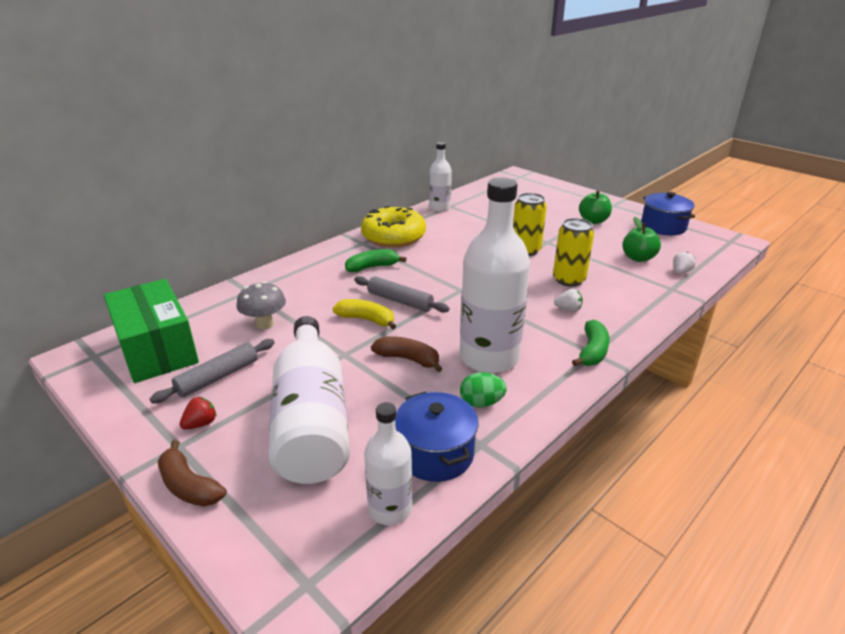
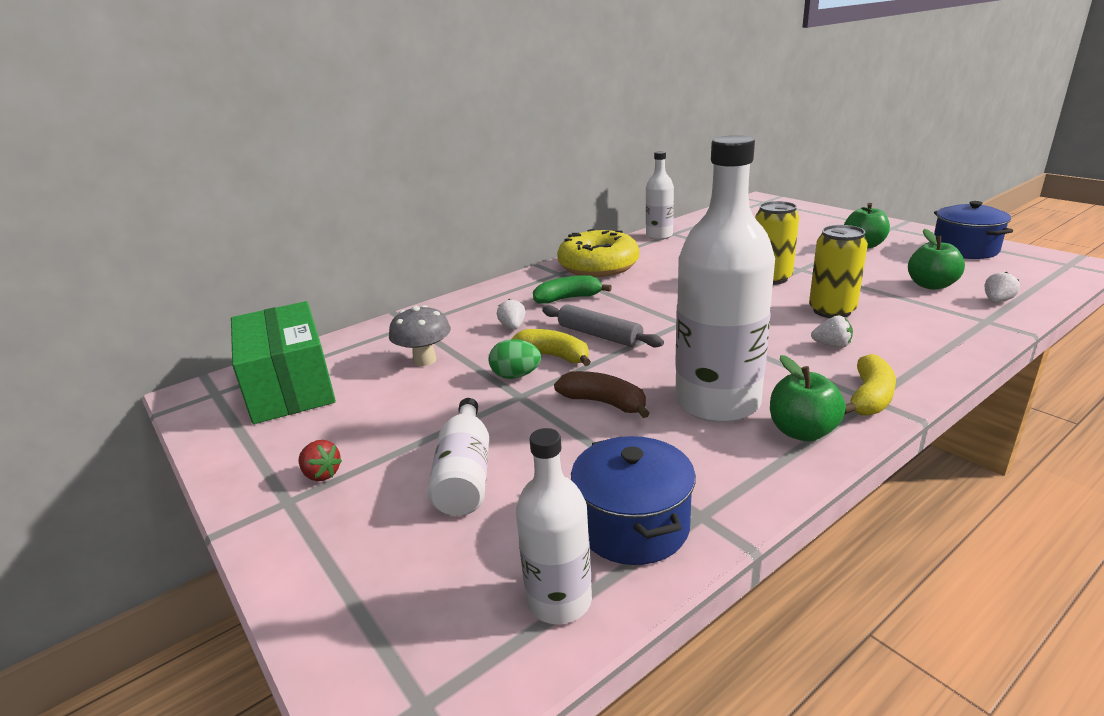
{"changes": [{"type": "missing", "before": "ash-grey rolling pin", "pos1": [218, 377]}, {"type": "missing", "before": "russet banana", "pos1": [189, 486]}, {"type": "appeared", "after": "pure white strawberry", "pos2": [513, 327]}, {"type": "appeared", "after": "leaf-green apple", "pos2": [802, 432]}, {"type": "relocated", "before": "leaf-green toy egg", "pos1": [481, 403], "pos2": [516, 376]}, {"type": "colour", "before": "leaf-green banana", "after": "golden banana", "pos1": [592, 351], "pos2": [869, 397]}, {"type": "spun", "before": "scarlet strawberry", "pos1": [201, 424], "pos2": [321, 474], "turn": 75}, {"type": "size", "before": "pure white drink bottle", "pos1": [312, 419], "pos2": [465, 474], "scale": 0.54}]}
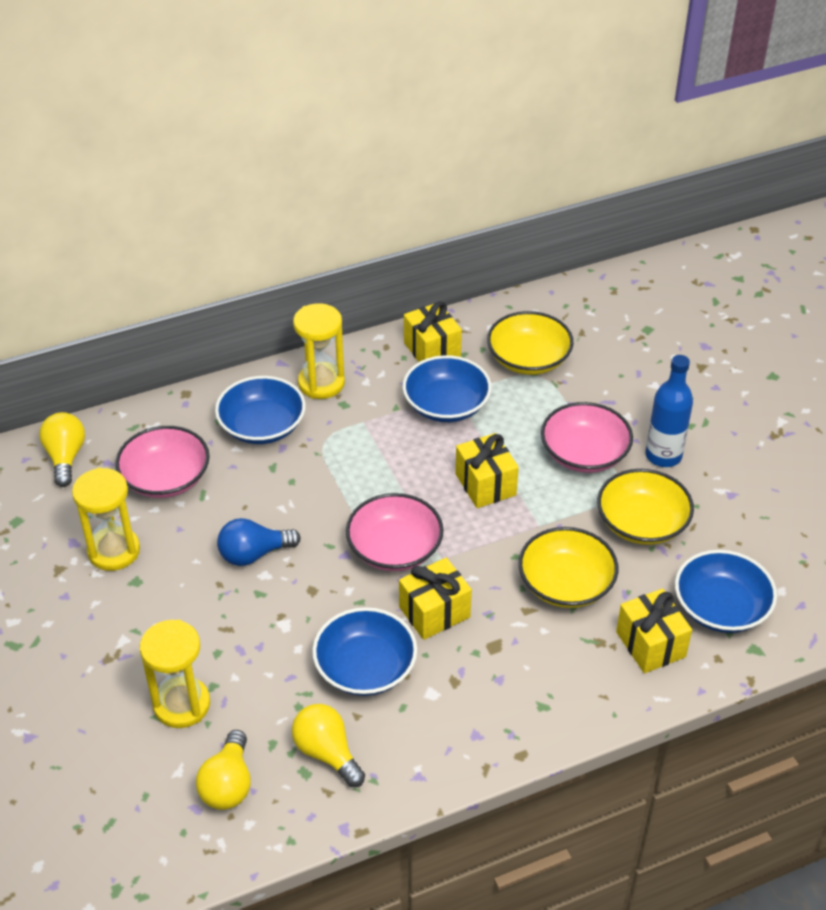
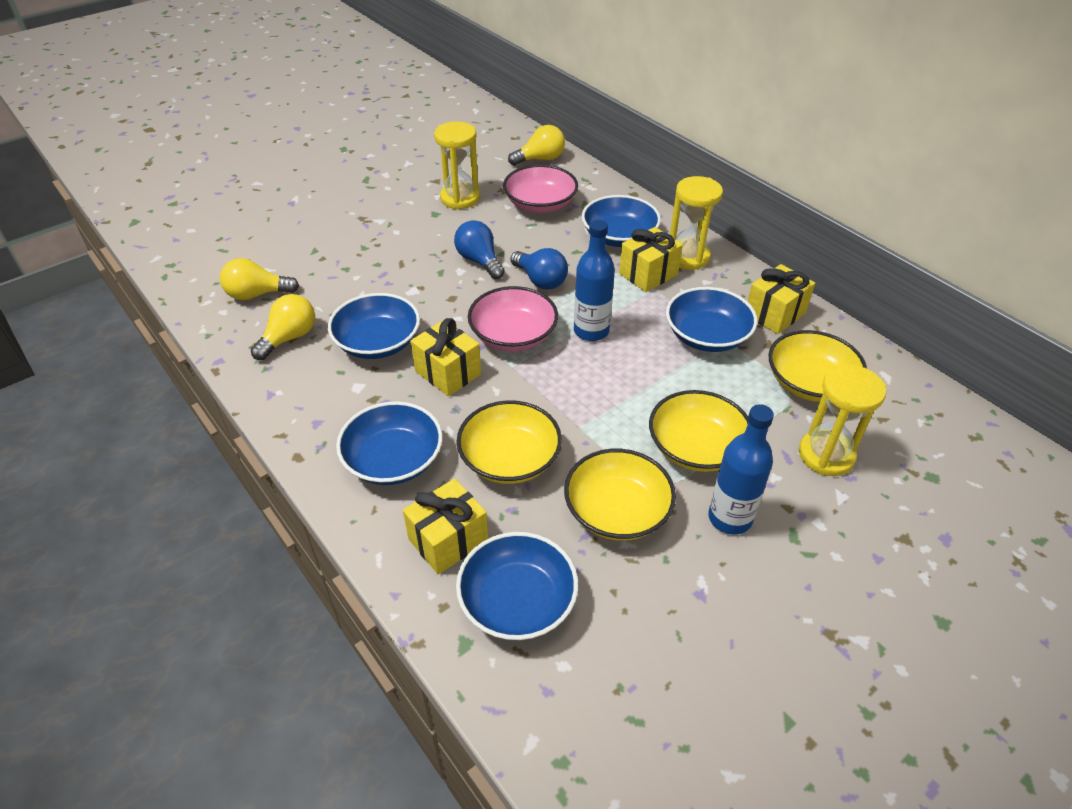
{"changes": [{"type": "appeared", "after": "cobalt bowl", "pos2": [393, 460]}, {"type": "appeared", "after": "cobalt bulb", "pos2": [540, 280]}, {"type": "appeared", "after": "cobalt drink bottle", "pos2": [591, 331]}, {"type": "relocated", "before": "golden sand timer", "pos1": [182, 704], "pos2": [826, 455]}, {"type": "relocated", "before": "golden present", "pos1": [485, 484], "pos2": [648, 274]}, {"type": "colour", "before": "pink bowl", "after": "golden bowl", "pos1": [584, 453], "pos2": [696, 447]}]}
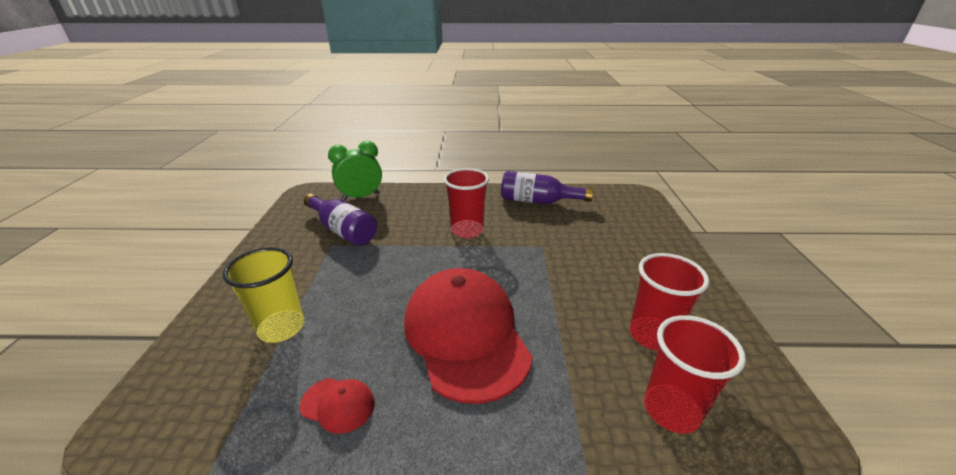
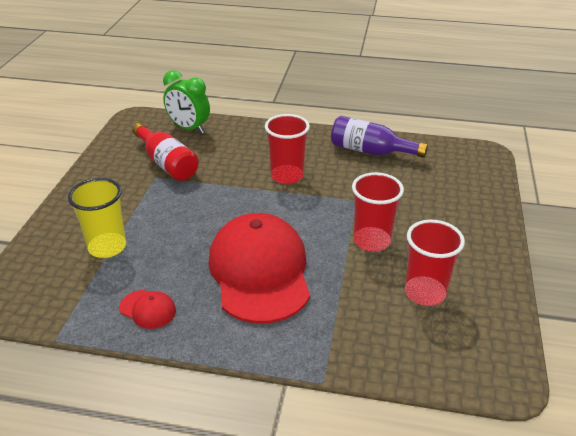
{"changes": [{"type": "relocated", "before": "scarlet beaker", "pos1": [671, 410], "pos2": [372, 241]}, {"type": "colour", "before": "purple drink bottle", "after": "scarlet drink bottle", "pos1": [343, 230], "pos2": [167, 163]}, {"type": "spun", "before": "leaf-green alarm clock", "pos1": [361, 197], "pos2": [189, 128], "turn": -135}]}
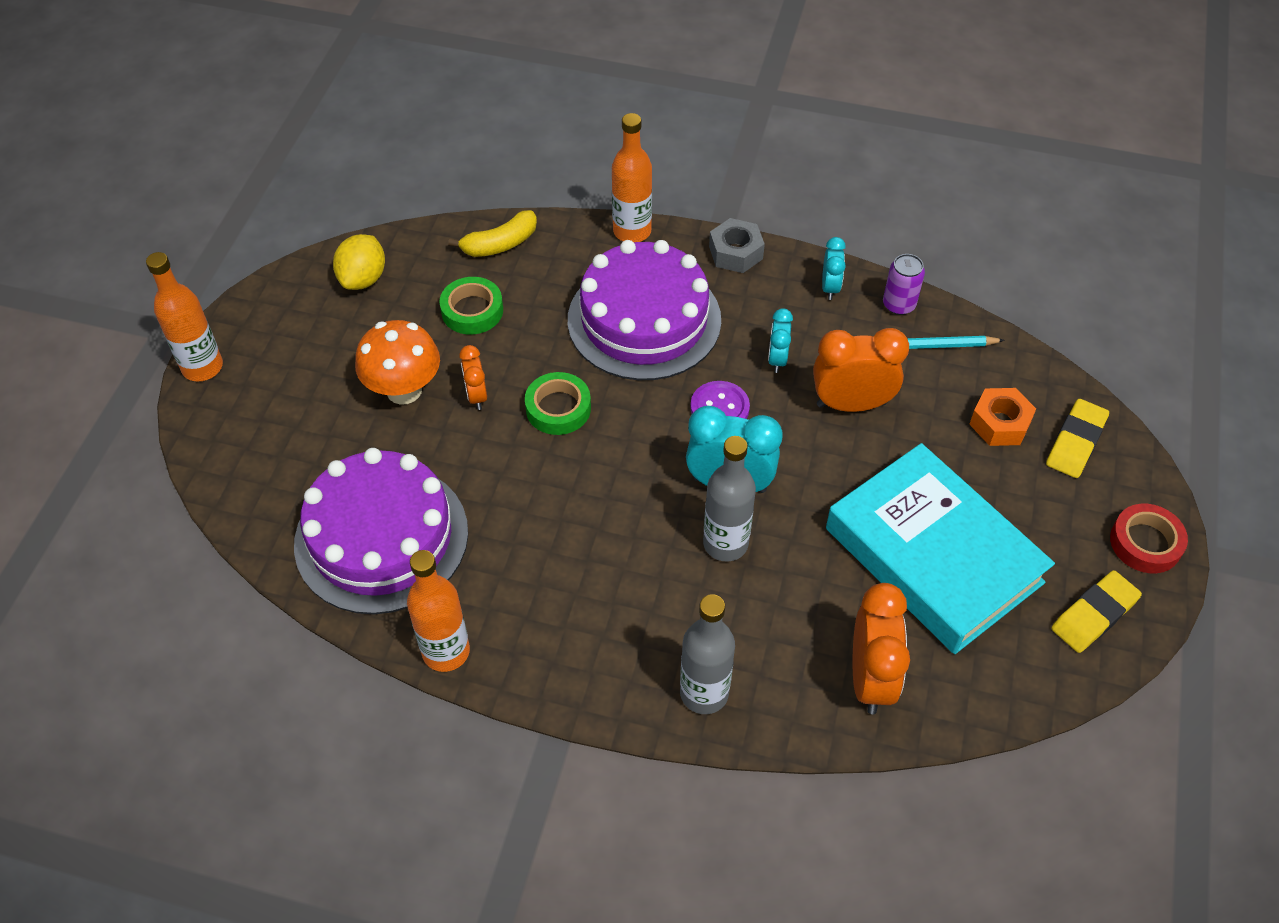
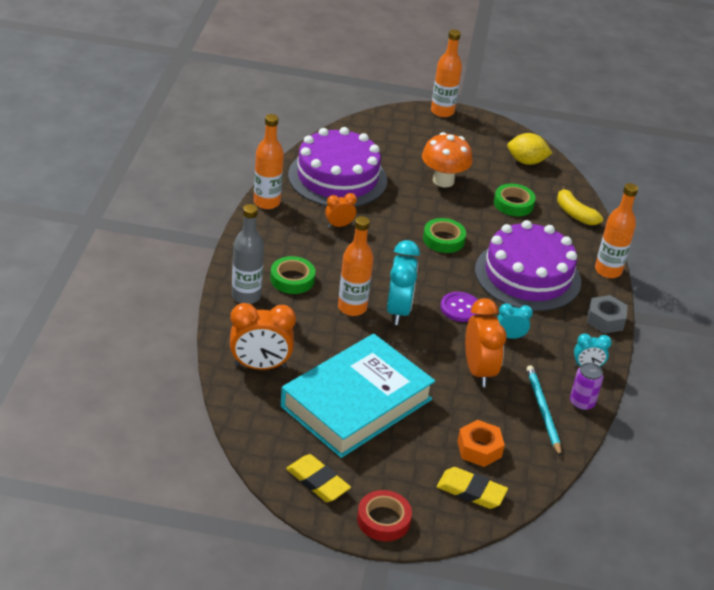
{"changes": [{"type": "appeared", "after": "leaf-green sticky tape", "pos2": [292, 279]}, {"type": "relocated", "before": "orange-coloured alarm clock", "pos1": [476, 396], "pos2": [339, 225]}, {"type": "colour", "before": "ash-grey drink bottle", "after": "orange-coloured drink bottle", "pos1": [725, 543], "pos2": [352, 308]}]}
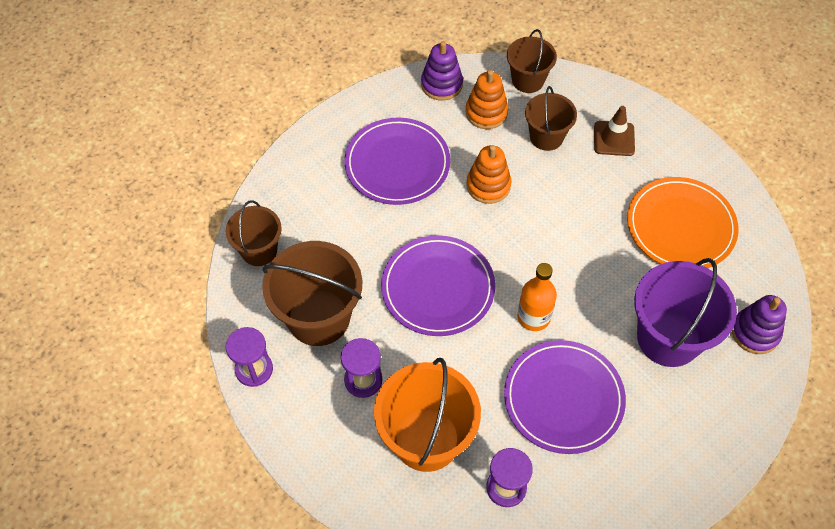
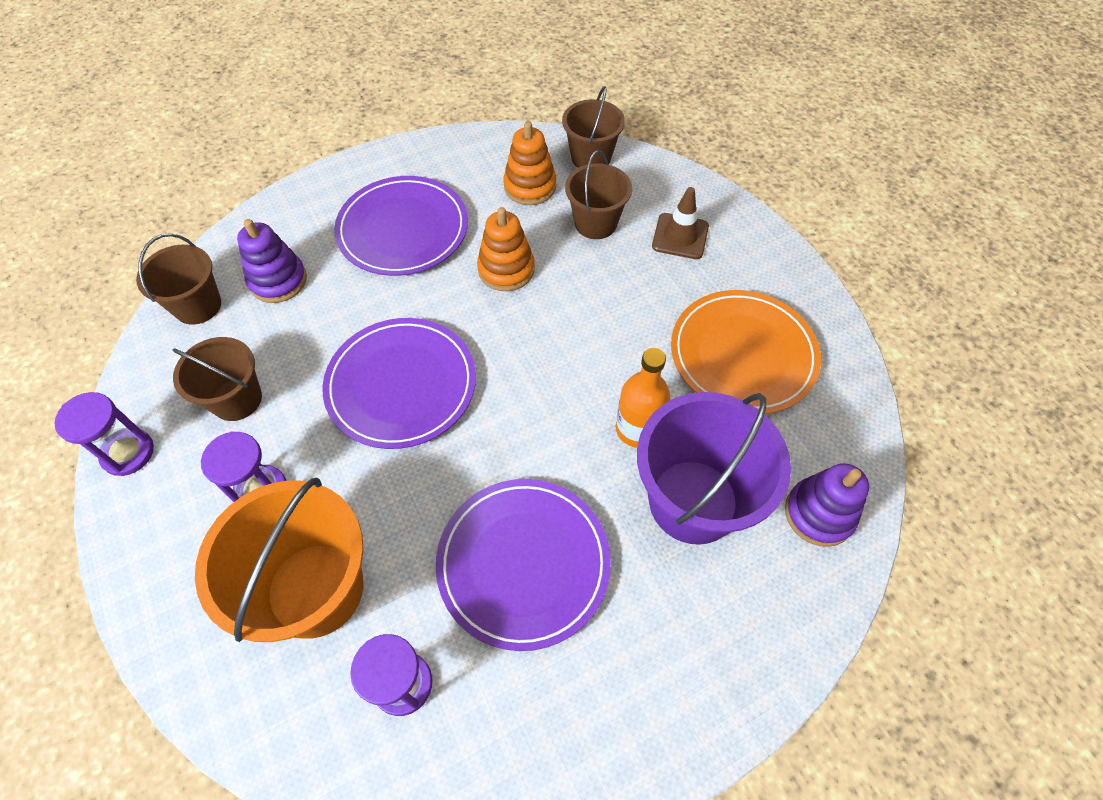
{"changes": [{"type": "relocated", "before": "purple ring stacker", "pos1": [441, 84], "pos2": [278, 281]}, {"type": "relocated", "before": "orange-coloured drink bottle", "pos1": [533, 317], "pos2": [637, 429]}, {"type": "size", "before": "russet bucket", "pos1": [319, 317], "pos2": [236, 399], "scale": 0.6}]}
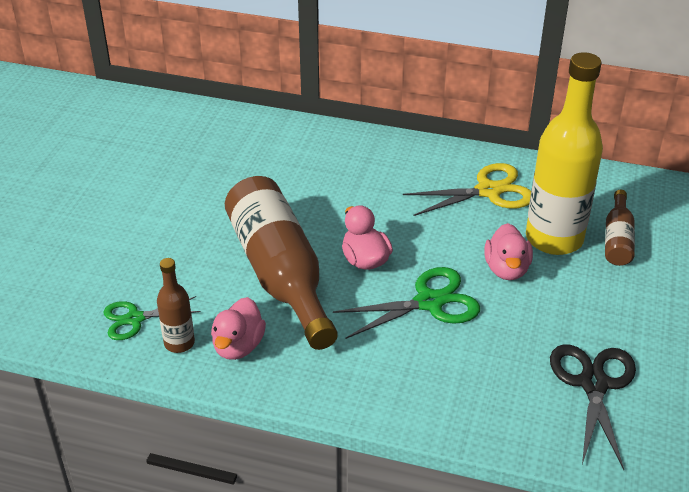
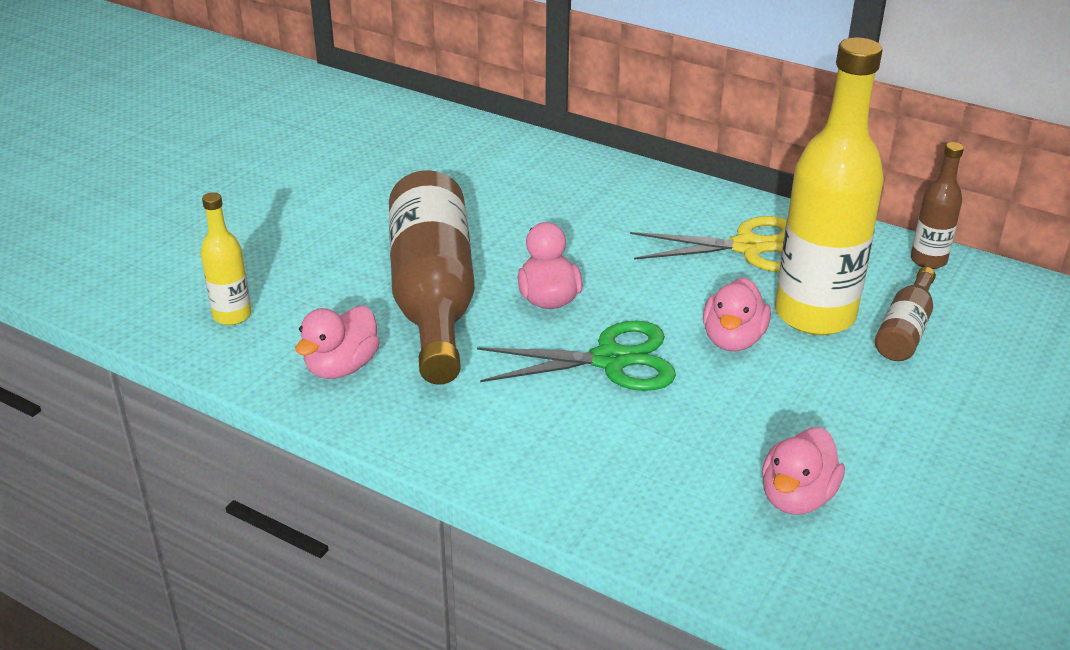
{"changes": [{"type": "relocated", "before": "russet drink bottle", "pos1": [179, 343], "pos2": [928, 260]}, {"type": "exchanged", "before": "leaf-green shears", "after": "golden drink bottle", "pos1": [135, 319], "pos2": [232, 315]}, {"type": "exchanged", "before": "jet-black shears", "after": "pink rubber duck", "pos1": [594, 384], "pos2": [797, 497]}]}
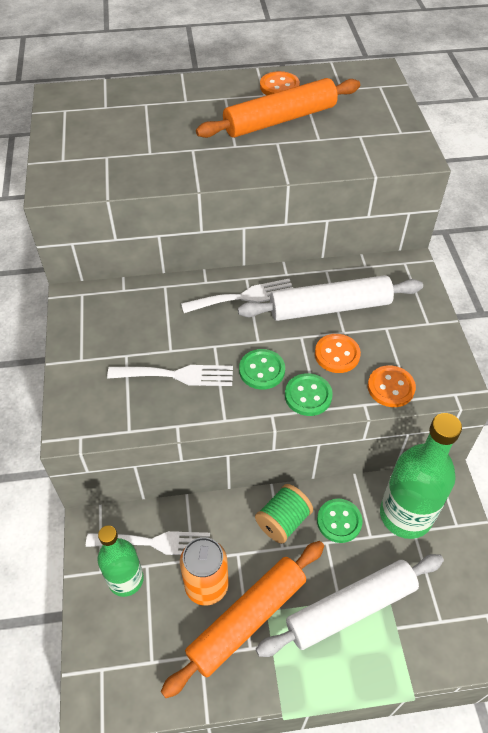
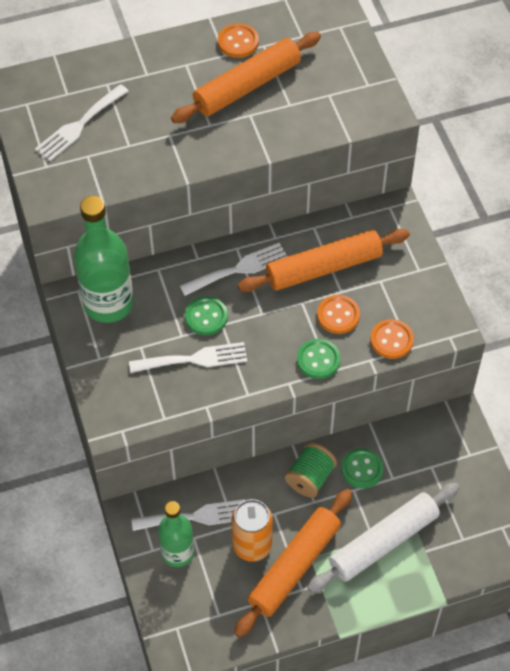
{"changes": [{"type": "appeared", "after": "pure white dinner fork", "pos2": [79, 125]}, {"type": "relocated", "before": "leaf-green sewing button", "pos1": [262, 370], "pos2": [206, 317]}, {"type": "relocated", "before": "leaf-green drink bottle", "pos1": [405, 515], "pos2": [108, 303]}, {"type": "colour", "before": "pure white rolling pin", "after": "orange-coloured rolling pin", "pos1": [330, 307], "pos2": [324, 267]}]}
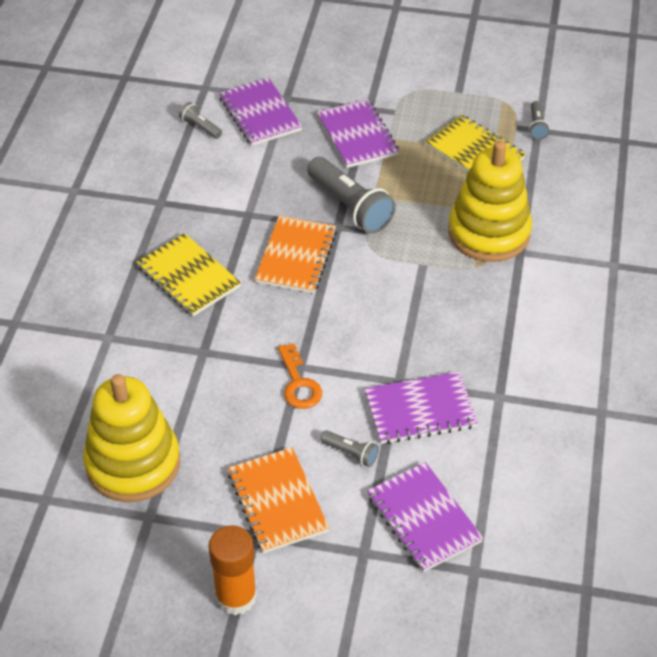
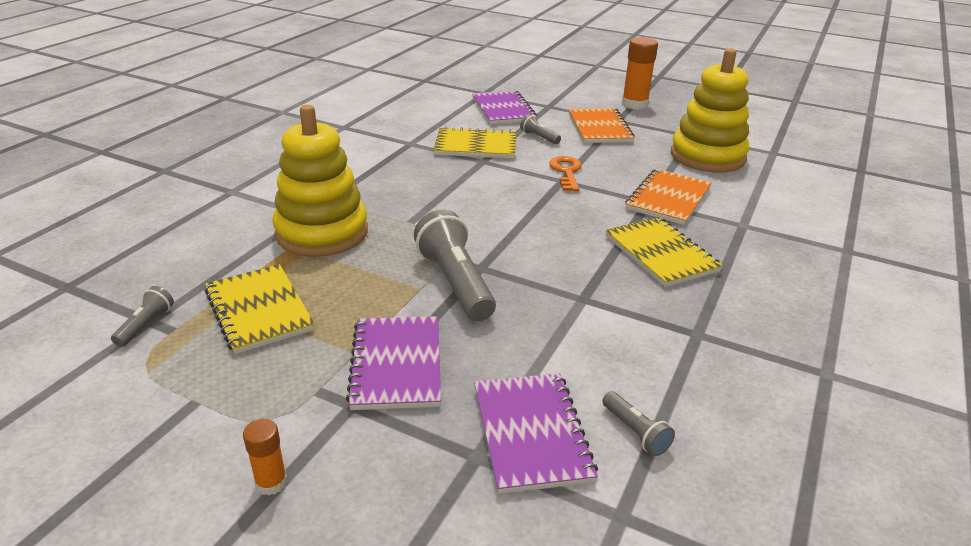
{"changes": [{"type": "appeared", "after": "orange-coloured glue stick", "pos2": [271, 482]}, {"type": "relocated", "before": "orange-coloured notepad", "pos1": [296, 257], "pos2": [668, 199]}, {"type": "colour", "before": "purple notepad", "after": "golden notepad", "pos1": [420, 410], "pos2": [475, 146]}]}
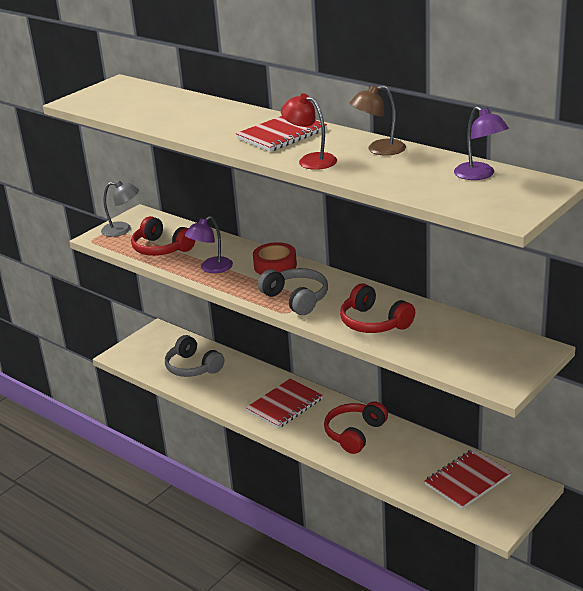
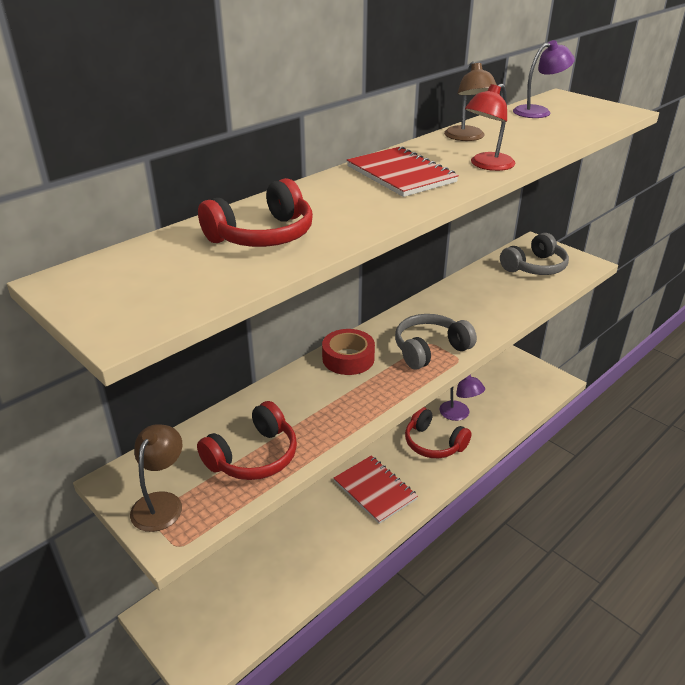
{"changes": [{"type": "missing", "before": "scarlet notepad", "pos1": [467, 480]}, {"type": "relocated", "before": "ash-grey headphones", "pos1": [193, 367], "pos2": [535, 267]}, {"type": "relocated", "before": "purple reading lamp", "pos1": [211, 268], "pos2": [459, 414]}, {"type": "relocated", "before": "scarlet headphones", "pos1": [374, 322], "pos2": [262, 235]}, {"type": "colour", "before": "ash-grey reading lamp", "after": "russet reading lamp", "pos1": [122, 229], "pos2": [161, 502]}]}
